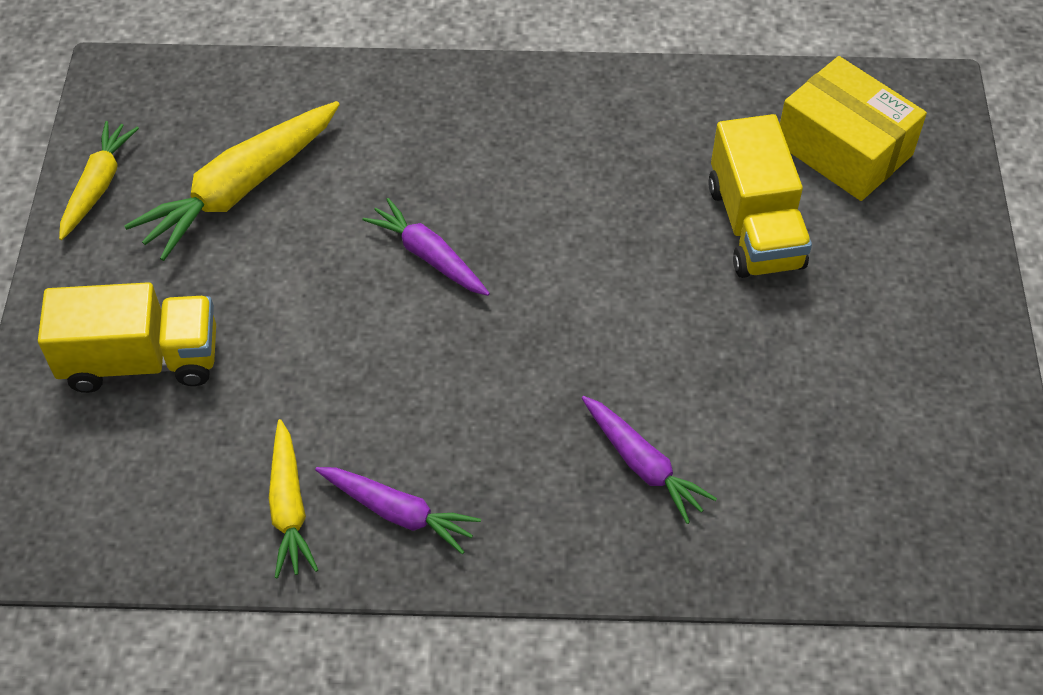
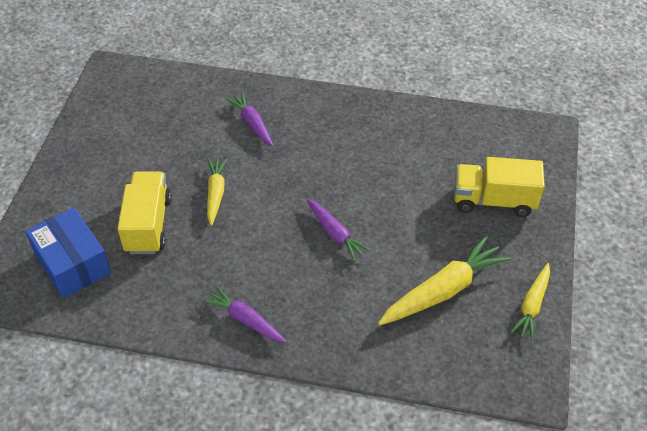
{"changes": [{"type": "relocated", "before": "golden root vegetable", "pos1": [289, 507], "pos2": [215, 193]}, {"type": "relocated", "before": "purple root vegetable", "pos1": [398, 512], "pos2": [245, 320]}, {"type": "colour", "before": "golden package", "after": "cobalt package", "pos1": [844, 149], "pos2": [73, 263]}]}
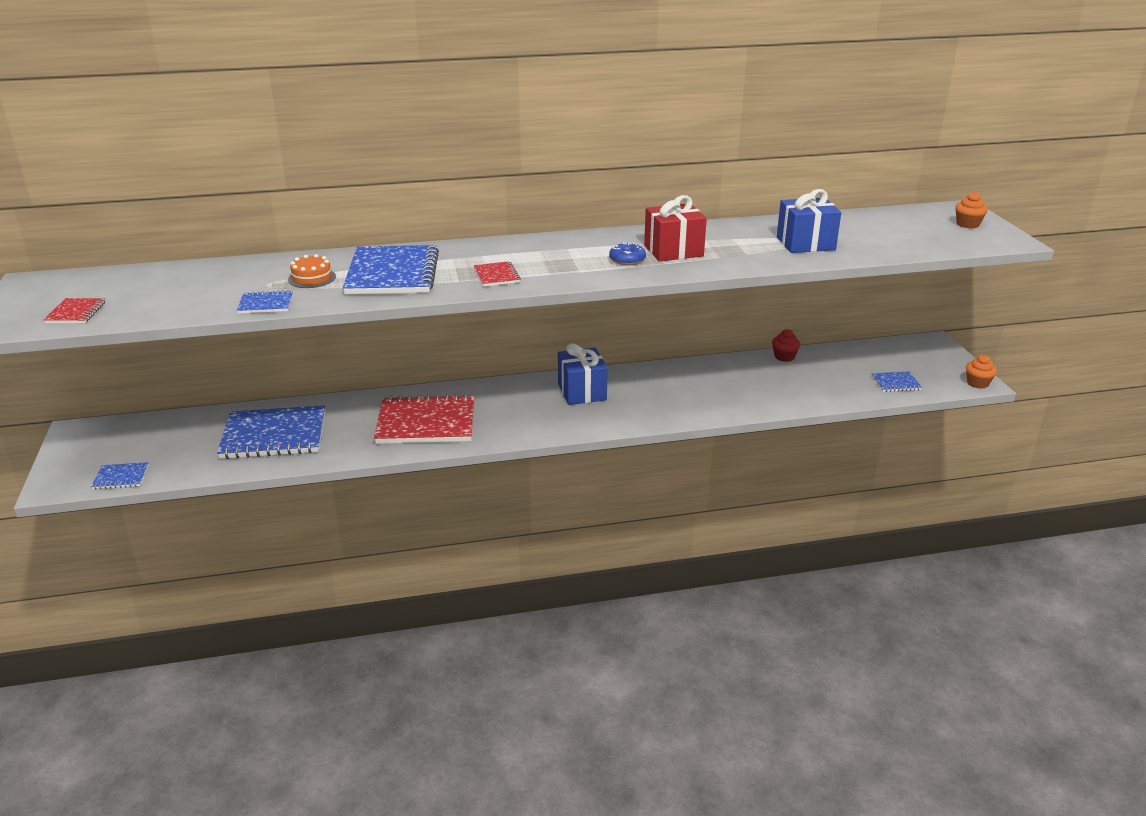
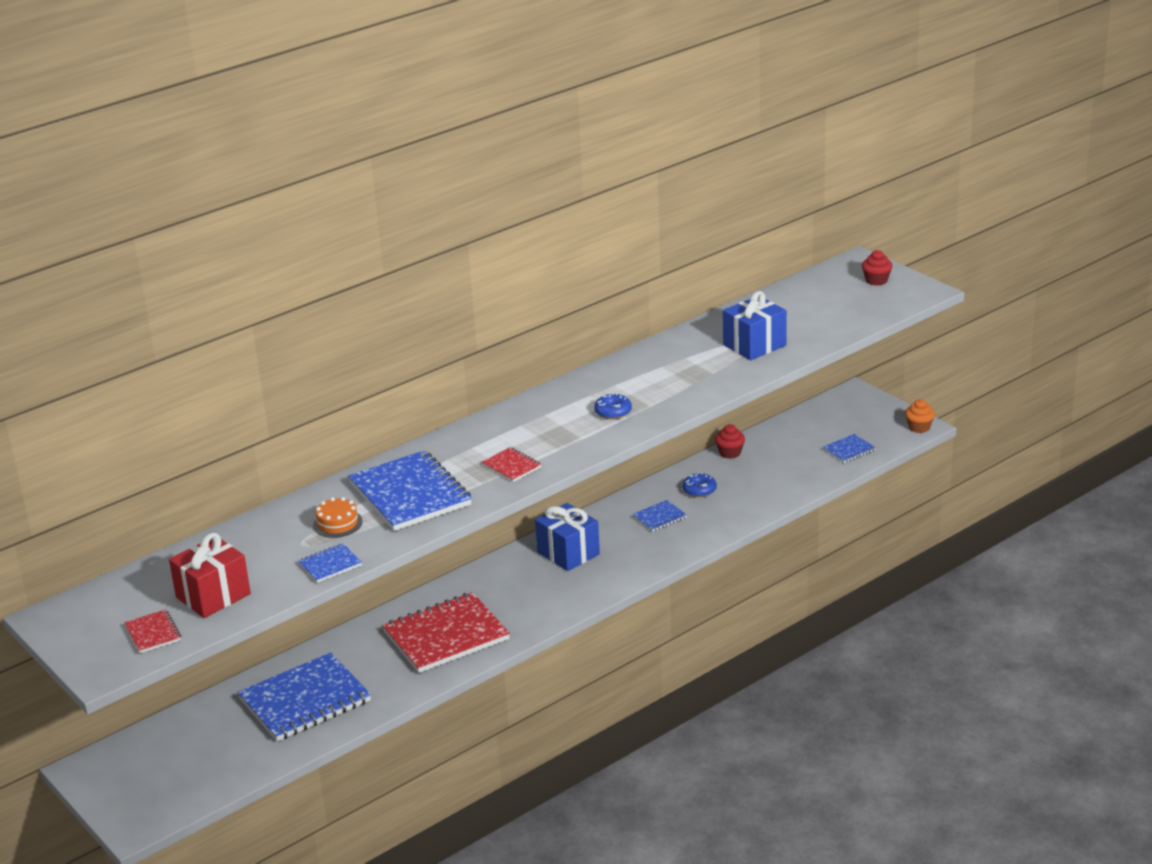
{"changes": [{"type": "appeared", "after": "cobalt donut", "pos2": [699, 490]}, {"type": "relocated", "before": "cobalt notepad", "pos1": [121, 477], "pos2": [659, 517]}, {"type": "relocated", "before": "scarlet present", "pos1": [673, 251], "pos2": [213, 596]}, {"type": "colour", "before": "orange-coloured cupcake", "after": "scarlet cupcake", "pos1": [967, 224], "pos2": [876, 280]}]}
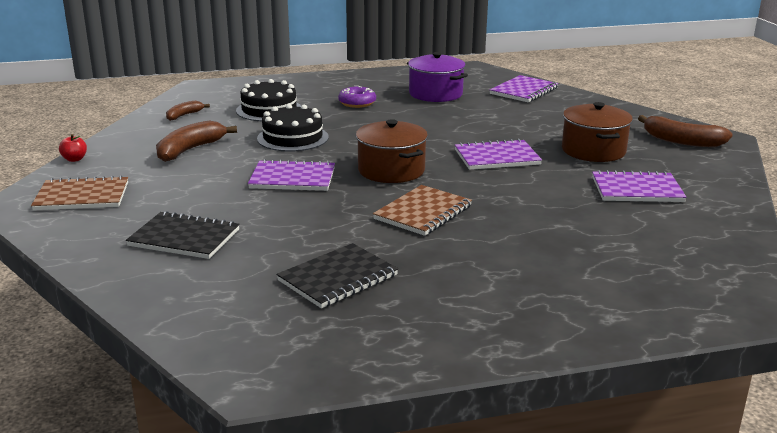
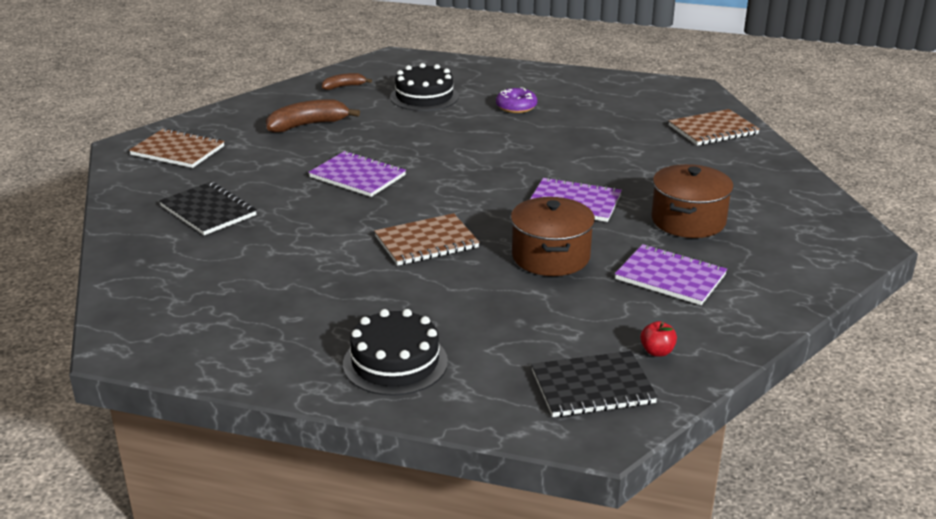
{"changes": [{"type": "missing", "before": "purple pot", "pos1": [435, 94]}, {"type": "missing", "before": "russet banana", "pos1": [682, 141]}, {"type": "relocated", "before": "scarlet apple", "pos1": [74, 159], "pos2": [657, 351]}, {"type": "relocated", "before": "jet-black gateau", "pos1": [292, 138], "pos2": [395, 362]}, {"type": "relocated", "before": "jet-black notepad", "pos1": [338, 278], "pos2": [592, 387]}, {"type": "relocated", "before": "russet pot", "pos1": [391, 170], "pos2": [550, 257]}, {"type": "colour", "before": "purple notepad", "after": "russet notepad", "pos1": [524, 91], "pos2": [713, 130]}]}
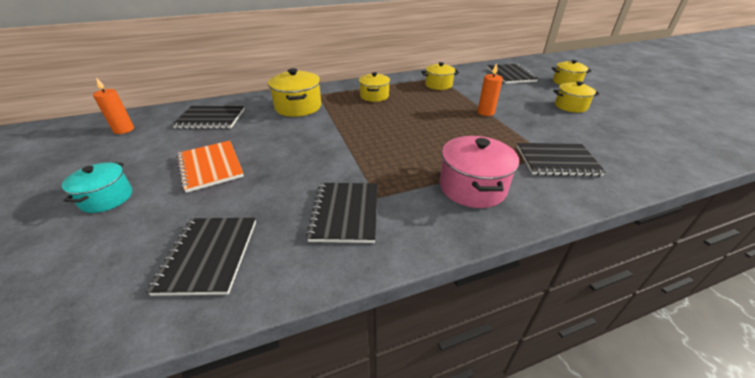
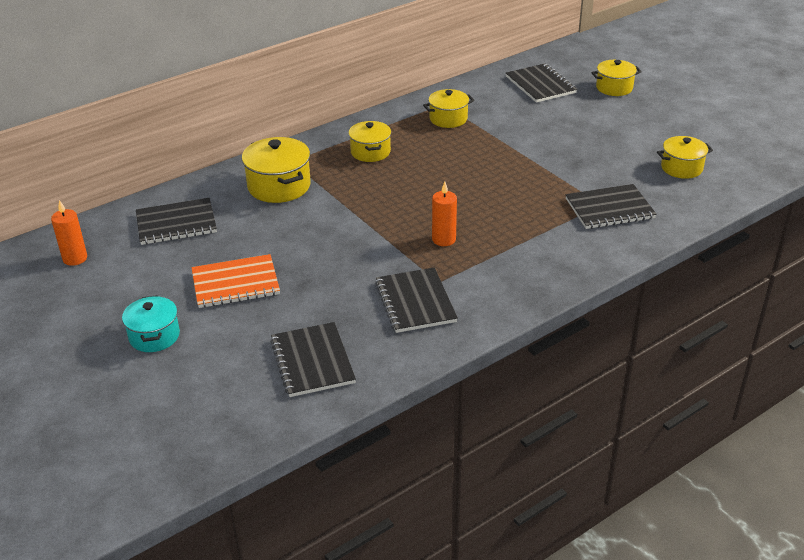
{"changes": [{"type": "missing", "before": "pink pot", "pos1": [472, 187]}, {"type": "relocated", "before": "orange-coloured pillar candle", "pos1": [485, 112], "pos2": [444, 239]}, {"type": "relocated", "before": "golden pot", "pos1": [570, 106], "pos2": [681, 168]}, {"type": "spun", "before": "orange-coloured notepad", "pos1": [210, 167], "pos2": [235, 283], "turn": -60}]}
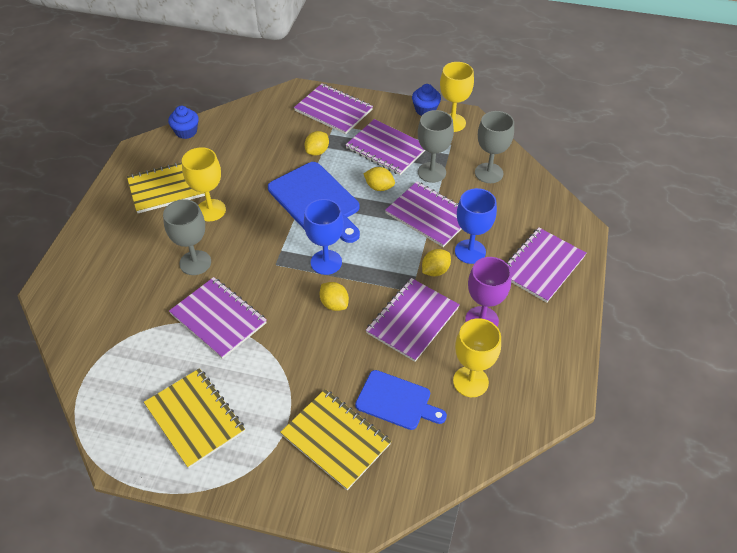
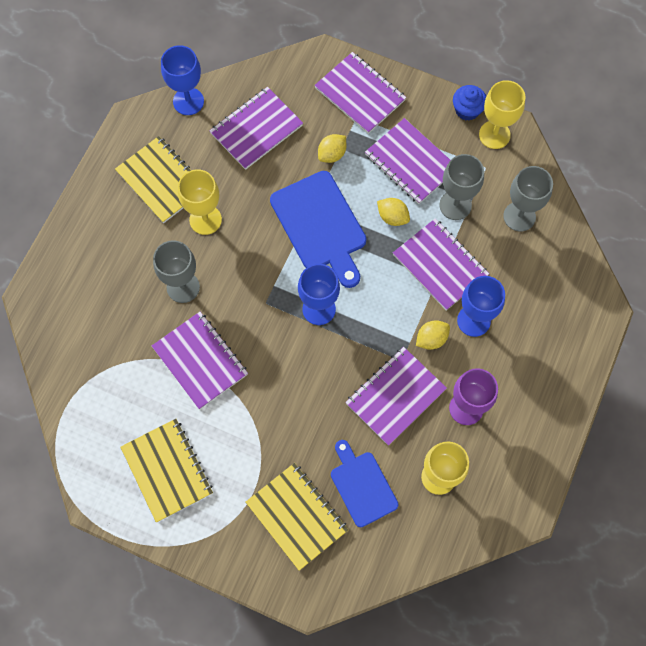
{"changes": [{"type": "missing", "before": "golden toy lemon", "pos1": [334, 304]}, {"type": "relocated", "before": "purple notepad", "pos1": [542, 266], "pos2": [256, 129]}, {"type": "exchanged", "before": "cobalt cupcake", "after": "cobalt chalice", "pos1": [186, 132], "pos2": [188, 101]}, {"type": "spun", "before": "golden notepad", "pos1": [167, 188], "pos2": [161, 181], "turn": 60}, {"type": "spun", "before": "cobalt chopping board", "pos1": [396, 401], "pos2": [362, 486], "turn": -150}]}
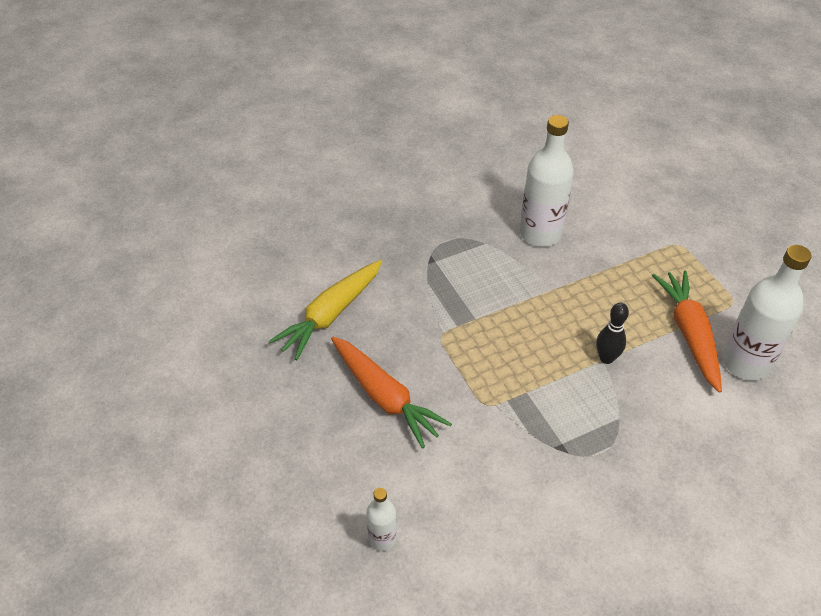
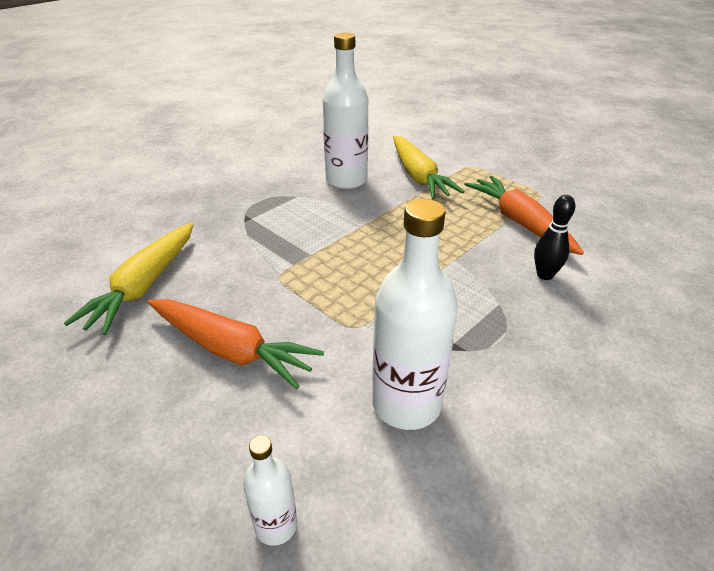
{"changes": [{"type": "appeared", "after": "golden root vegetable", "pos2": [418, 176]}, {"type": "relocated", "before": "jet-black skittle", "pos1": [606, 358], "pos2": [544, 275]}, {"type": "relocated", "before": "pure white drink bottle", "pos1": [745, 363], "pos2": [406, 404]}]}
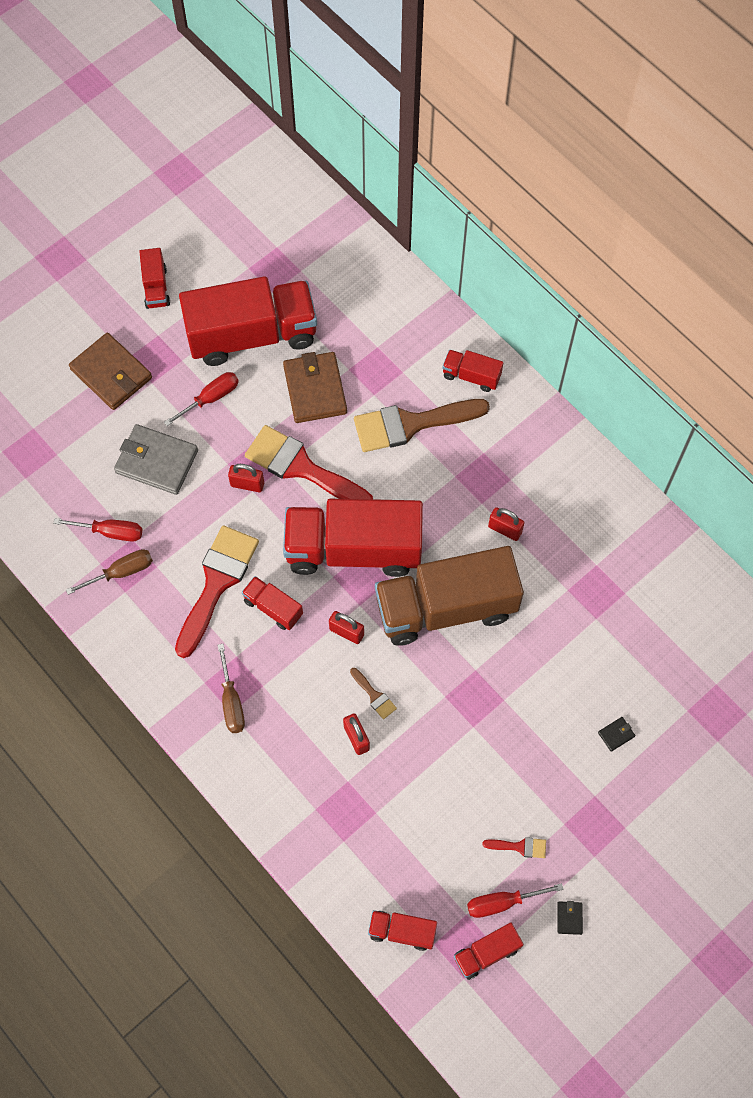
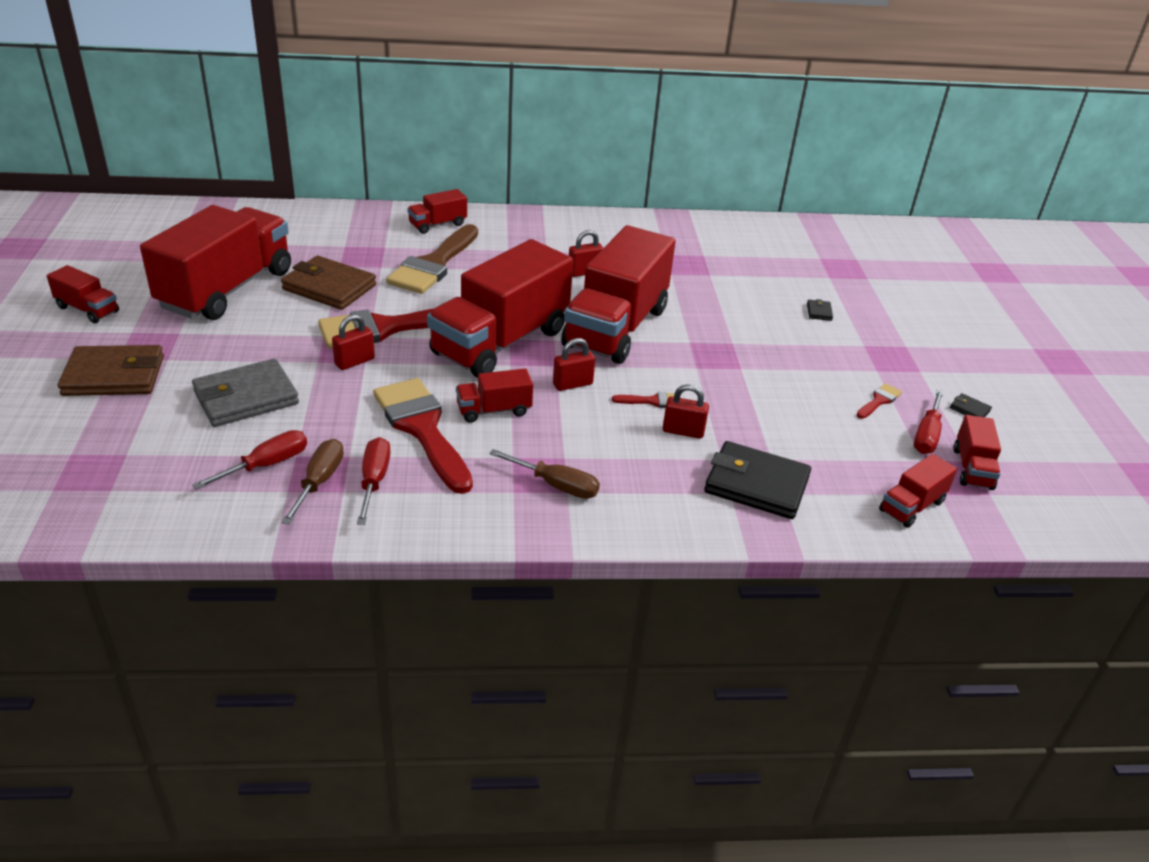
{"changes": [{"type": "appeared", "after": "jet-black card wallet", "pos2": [756, 485]}, {"type": "relocated", "before": "scarlet flat screwdriver", "pos1": [210, 398], "pos2": [374, 481]}, {"type": "colour", "before": "russet paint brush", "after": "scarlet paint brush", "pos1": [374, 695], "pos2": [652, 401]}, {"type": "colour", "before": "russet truck", "after": "scarlet truck", "pos1": [446, 607], "pos2": [616, 327]}]}
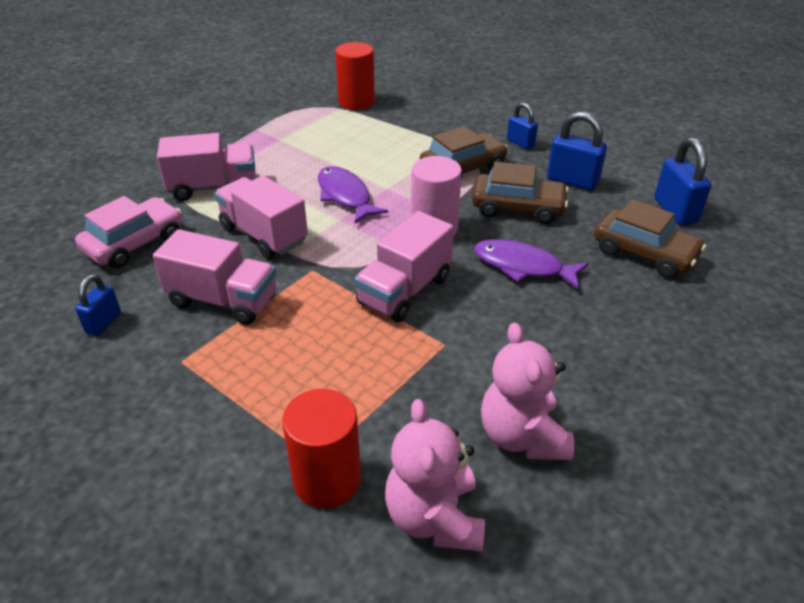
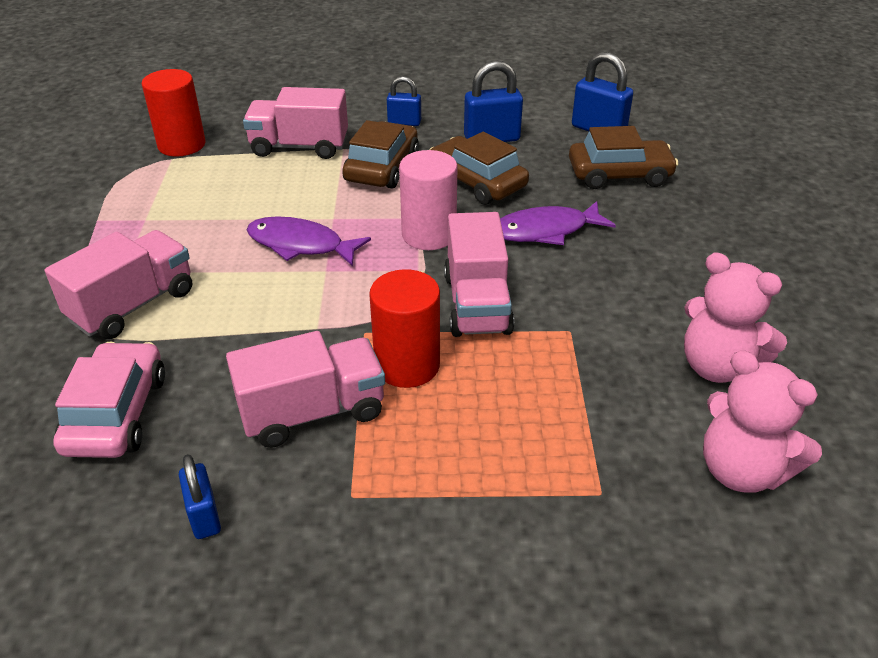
{"changes": [{"type": "relocated", "before": "pink truck", "pos1": [263, 235], "pos2": [299, 147]}, {"type": "relocated", "before": "scarlet solid cylinder", "pos1": [327, 480], "pos2": [407, 365]}, {"type": "spun", "before": "russet automobile", "pos1": [518, 208], "pos2": [477, 182], "turn": -105}]}
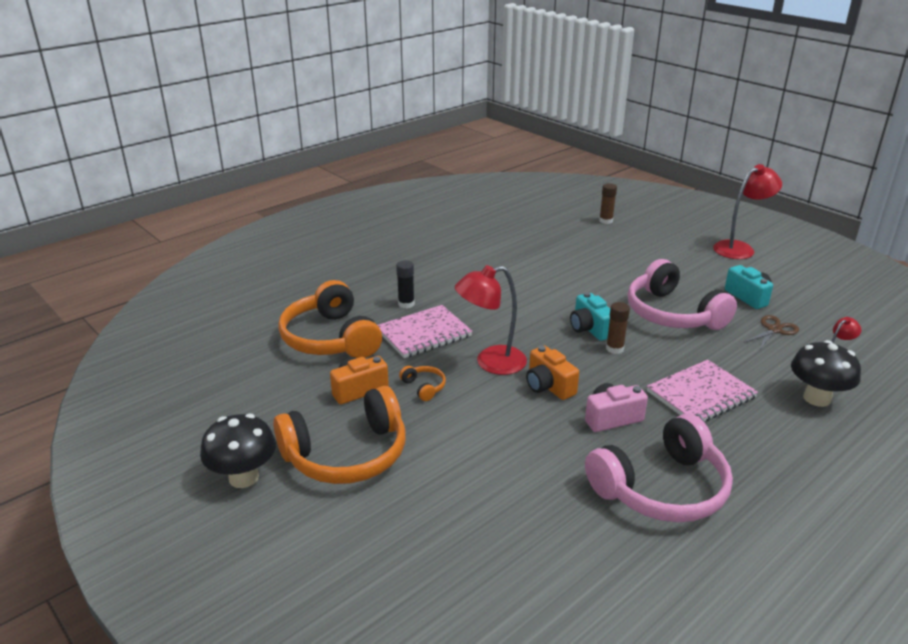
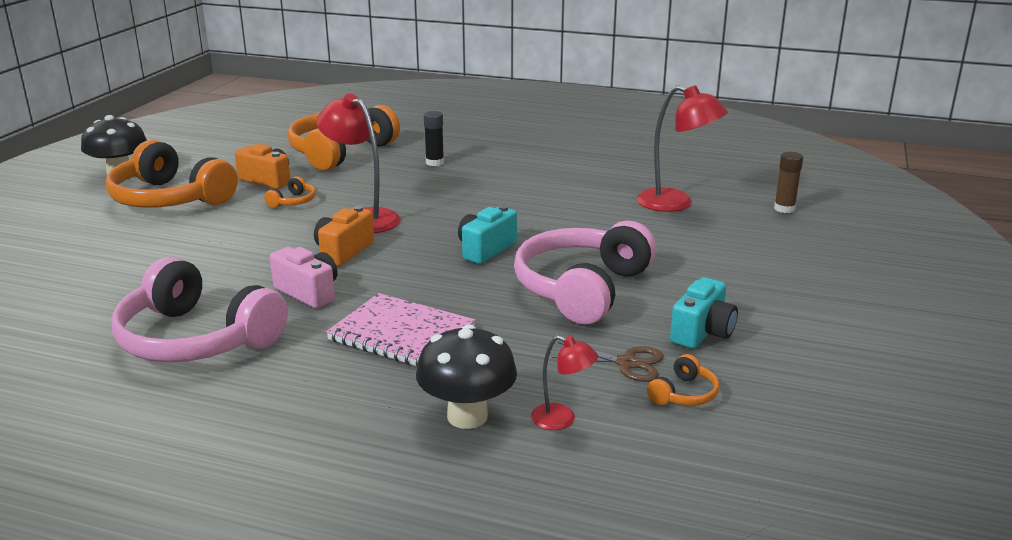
{"changes": [{"type": "missing", "before": "pink notepad", "pos1": [424, 334]}, {"type": "missing", "before": "russet glue stick", "pos1": [614, 349]}, {"type": "appeared", "after": "orange-coloured headphones", "pos2": [684, 394]}, {"type": "relocated", "before": "scarlet reading lamp", "pos1": [740, 248], "pos2": [676, 203]}]}
